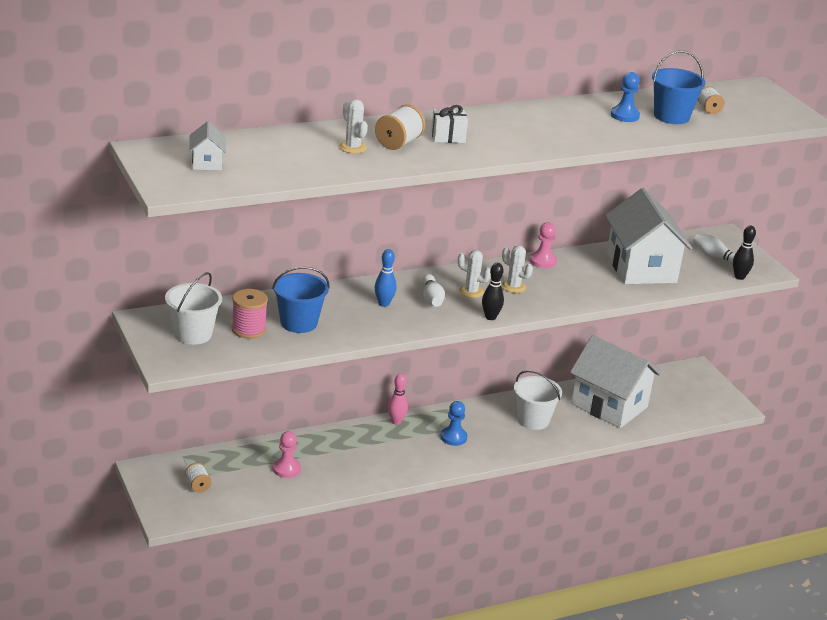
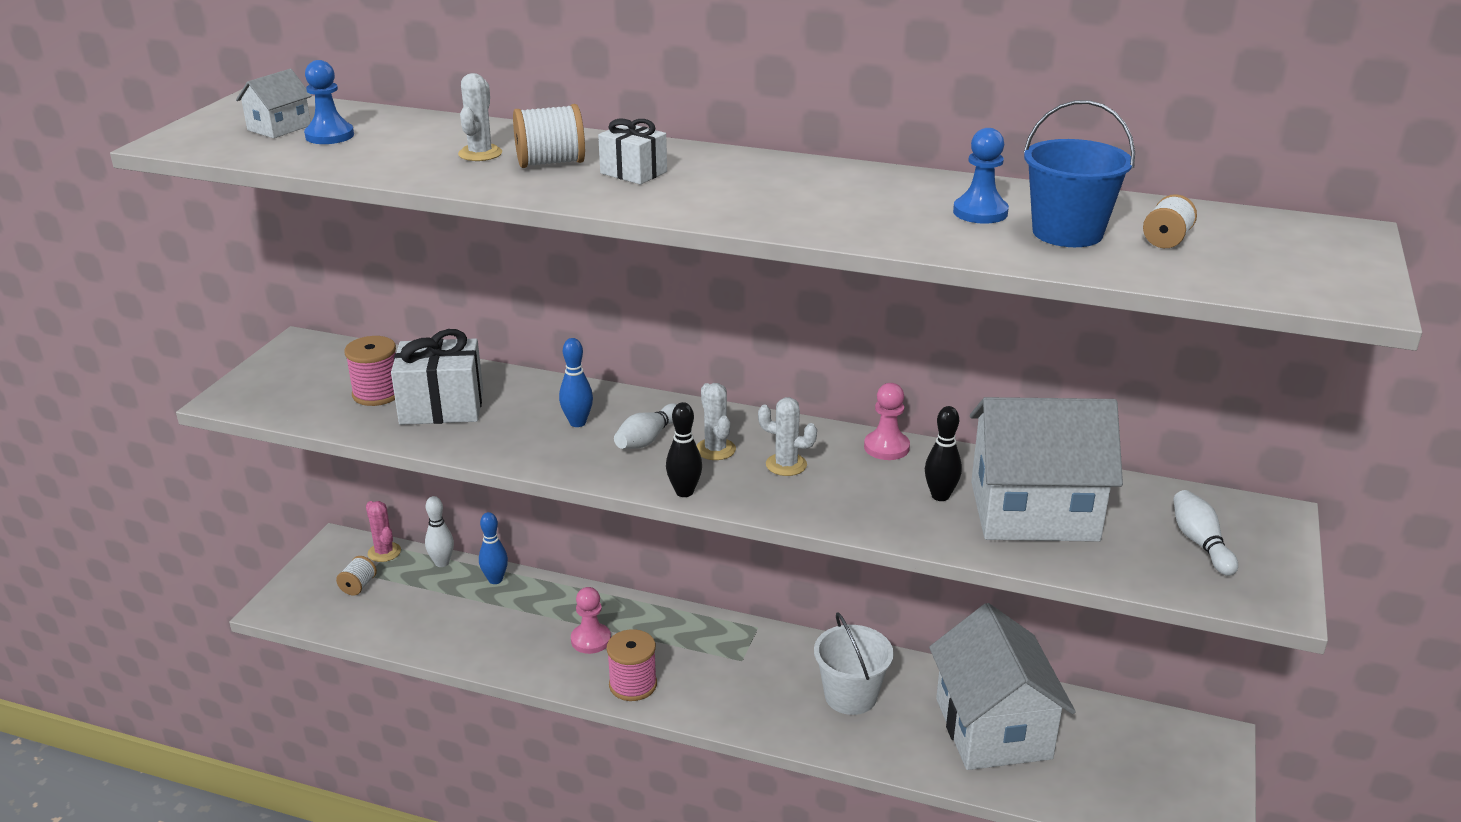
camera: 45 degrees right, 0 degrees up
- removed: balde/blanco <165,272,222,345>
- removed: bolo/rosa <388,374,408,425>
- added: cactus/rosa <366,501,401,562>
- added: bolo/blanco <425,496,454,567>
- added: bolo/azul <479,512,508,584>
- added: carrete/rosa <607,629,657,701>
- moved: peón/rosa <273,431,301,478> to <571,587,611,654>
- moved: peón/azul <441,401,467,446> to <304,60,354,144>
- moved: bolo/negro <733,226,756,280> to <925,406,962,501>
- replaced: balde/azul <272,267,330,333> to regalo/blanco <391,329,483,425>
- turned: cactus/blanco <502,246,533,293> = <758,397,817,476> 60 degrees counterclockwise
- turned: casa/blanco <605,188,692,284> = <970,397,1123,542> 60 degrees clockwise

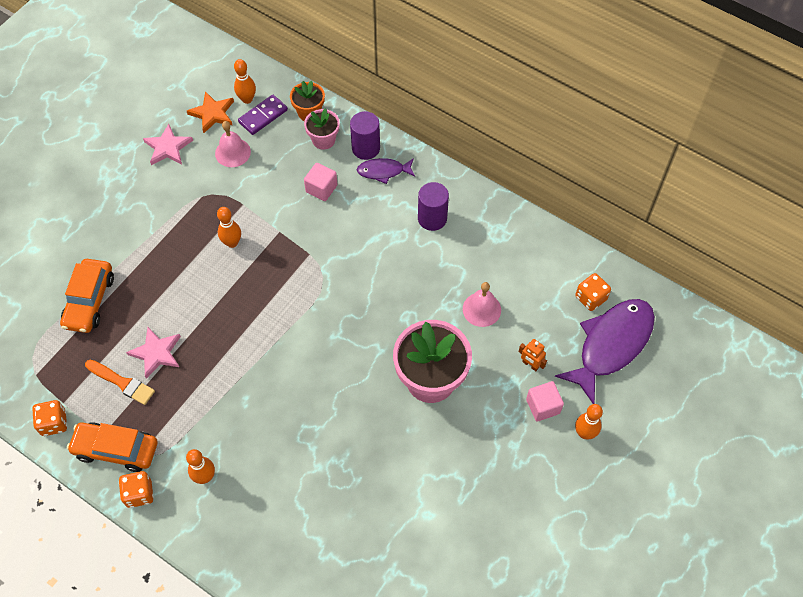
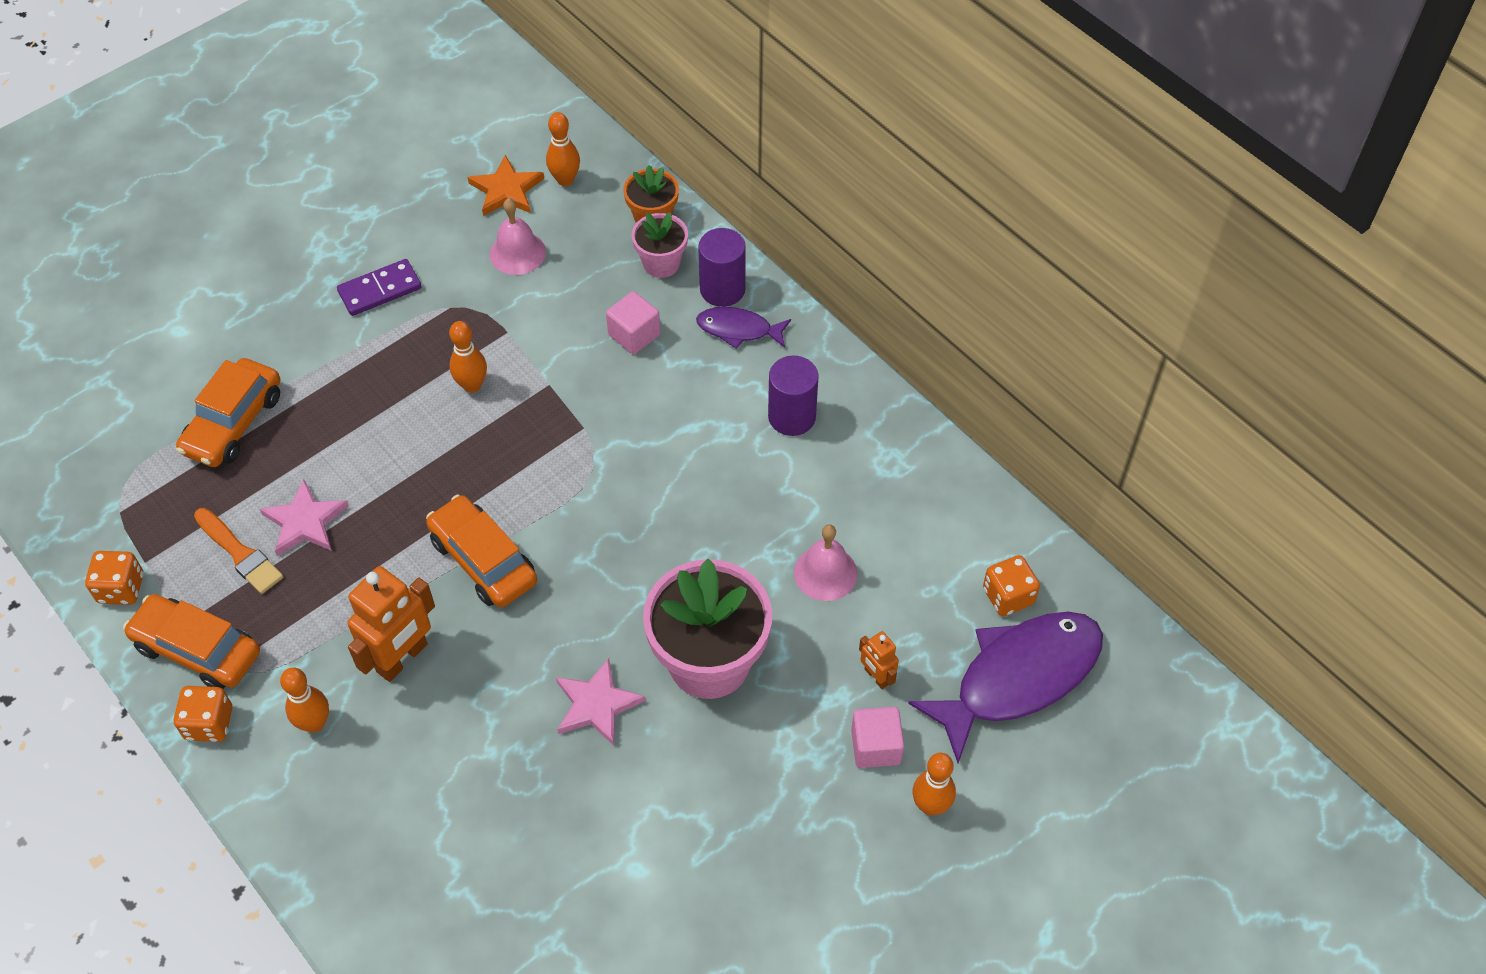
camera: 15 degrees right, 5 degrees down
- added: robot/naranja <347,566,435,682>
- added: coche/naranja <426,495,537,608>
- moved: estrella/rosa <143,124,193,165> to <556,658,645,746>
- moved: ficha de dominó/morado <238,94,288,135> to <337,259,422,316>

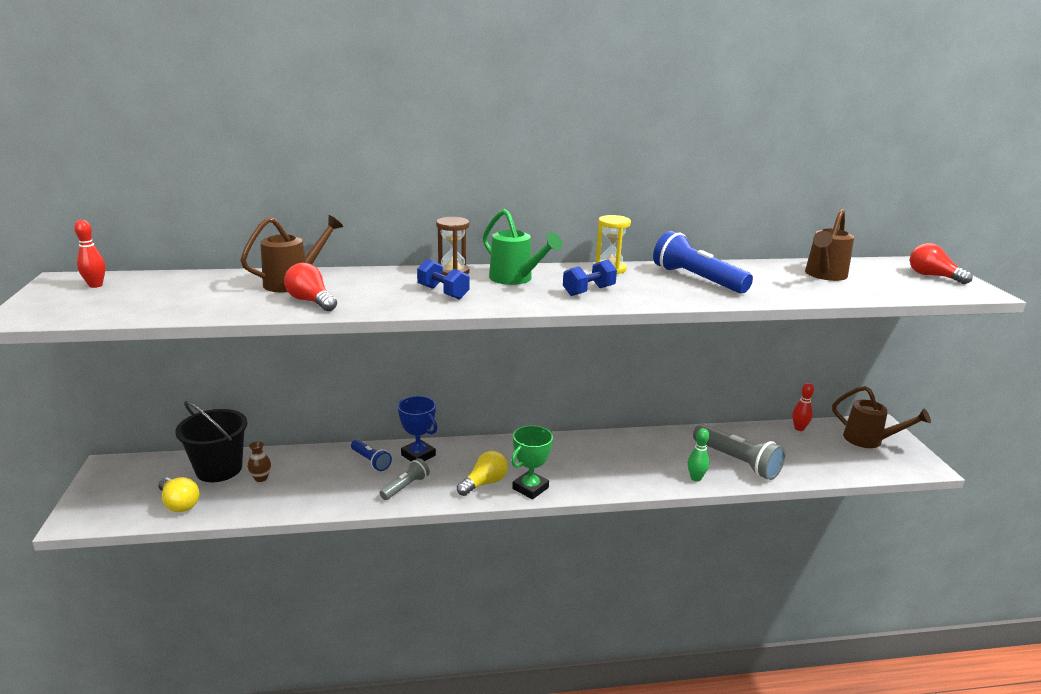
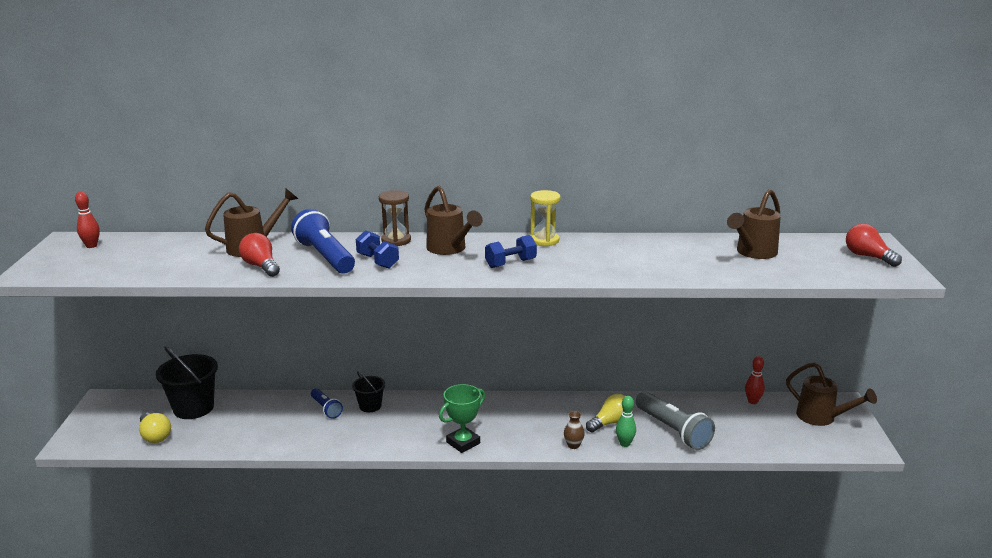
camera: 10 degrees right, 0 degrees up
- removed: lámpara de mano/gris <380,458,430,500>
- moved: florero/marrón <248,441,271,482> to <564,411,585,449>
- moved: bombilla/amarillo <457,451,508,496> to <586,394,633,432>
- moved: lámpara de mano/azul <653,231,753,294> to <291,209,355,274>
- replaced: trofeo/azul <398,396,437,461> to balde/negro <352,371,385,412>
- recoloured: regadera/verde <483,209,562,285> to regadera/marrón <424,186,483,255>

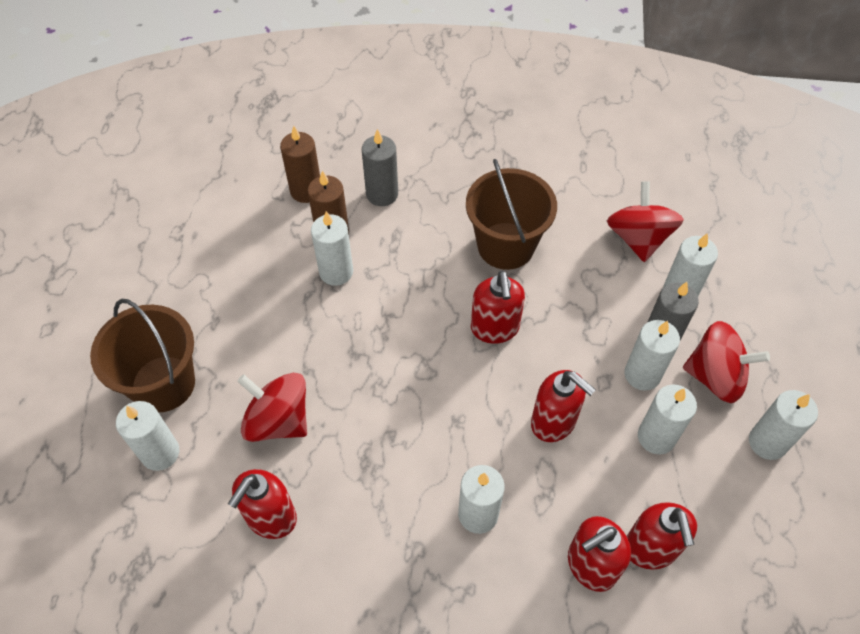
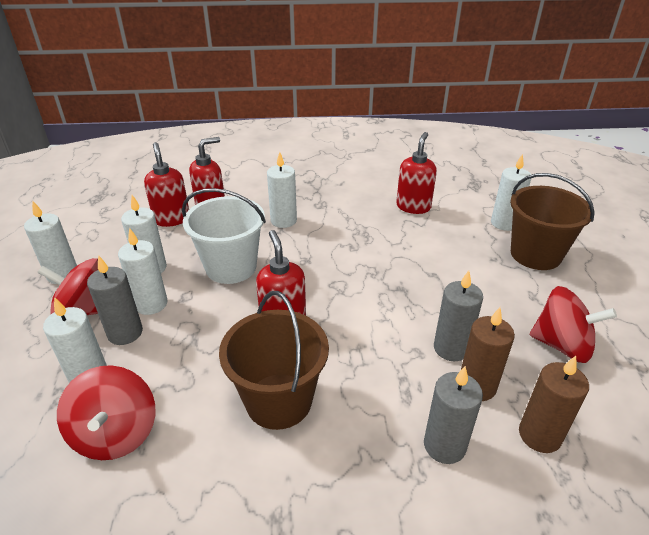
camera: 170 degrees right, 20 degrees down
- moved: peonza/rojo <237,373,307,442> to <530,286,617,363>
- replaced: dispensador de jabón/rojo <531,370,596,442> to balde/blanco <182,188,266,284>
- recoloured: vela/blanco <311,211,353,286> to vela/gris <434,270,483,361>

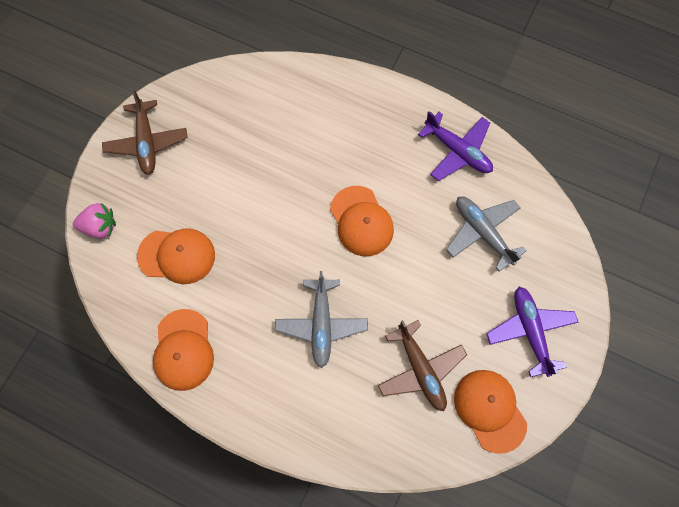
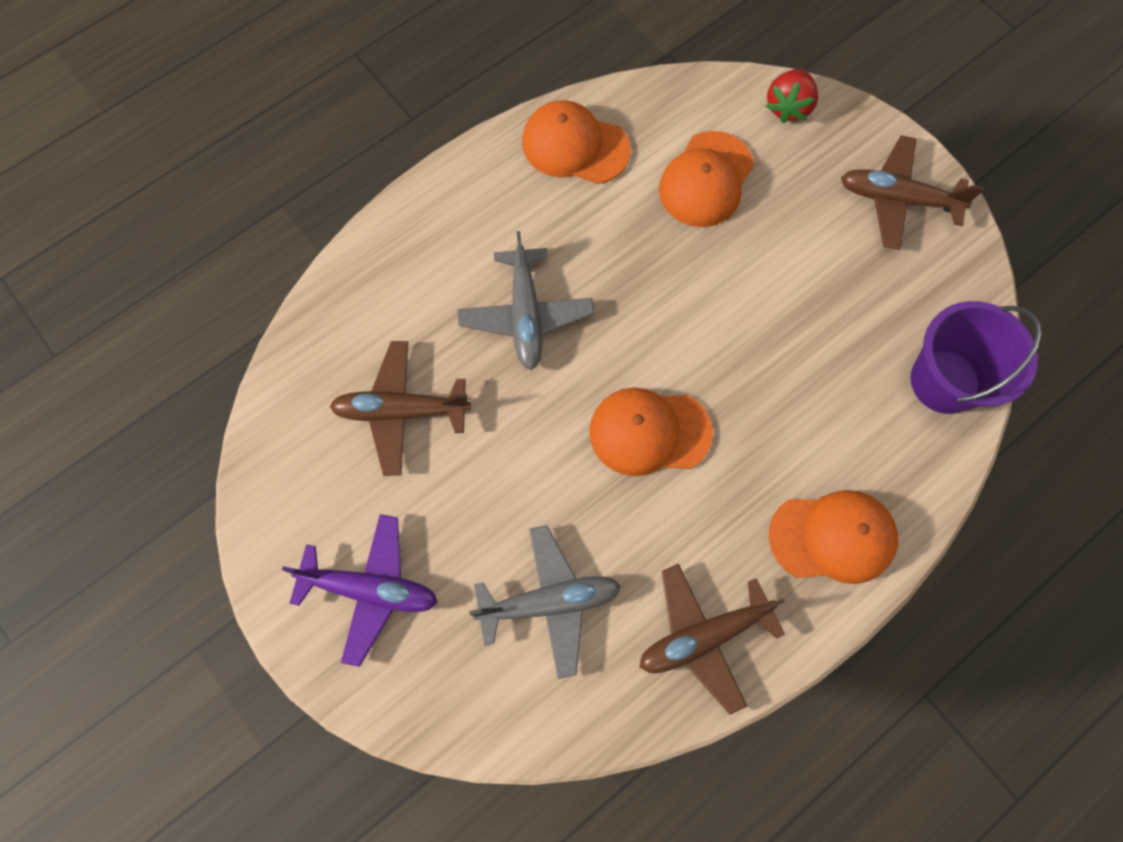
camera: 115 degrees right, 0 degrees up
- added: balde/morado <910,301,1042,414>
- moved: gorra/naranja <454,370,527,454> to <769,490,898,584>
- recoloured: fresa/rosa <73,203,116,239> to fresa/rojo <766,69,818,123>
- recoloured: avión/morado <418,111,493,181> to avión/marrón <639,563,785,715>
- turned: avión/gris <275,271,368,368> = <457,231,594,370> 120 degrees counterclockwise

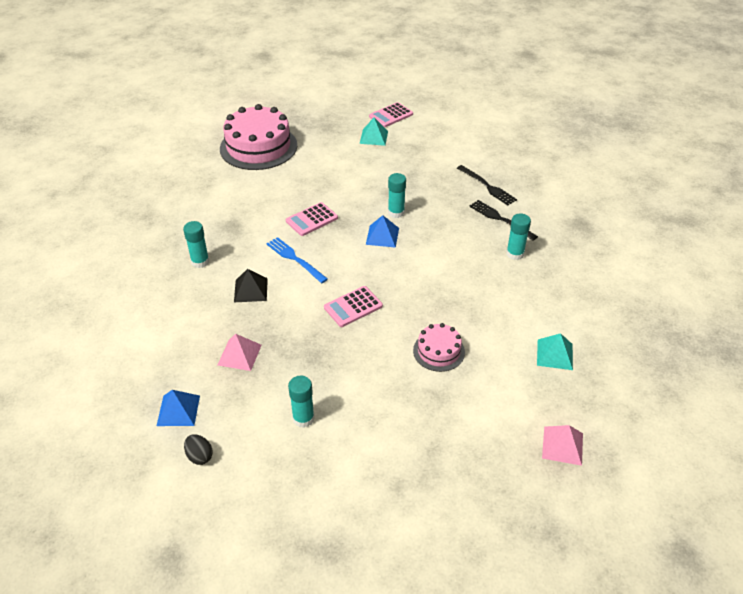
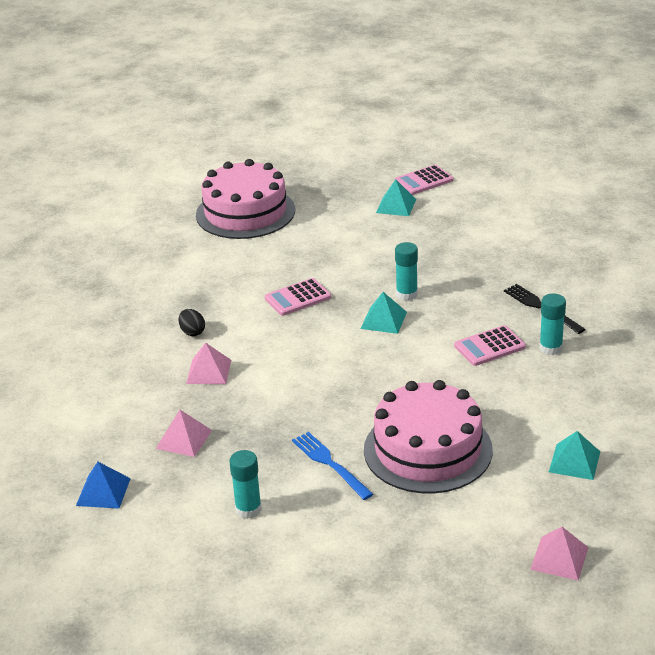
camera: 10 degrees right, 10 degrees down
- removed: barra de pegamento/turquesa <183,221,209,268>
- removed: tenedor/negro <457,165,517,205>
- moved: huevo/negro <184,434,213,465> to <178,309,205,336>
- moved: tenedor/azul <266,237,328,283> to <292,432,373,500>
- moved: calculadora/rosa <324,286,383,327> to <454,325,526,366>
- recoloured: pirámide/negro <234,269,268,302> to pirámide/rosa <186,342,231,384>
- recoloured: pirámide/azul <366,215,399,248> to pirámide/turquesa <361,292,407,334>
- resized: tarta/rosa <413,323,465,372> = <364,380,493,493> x1.98

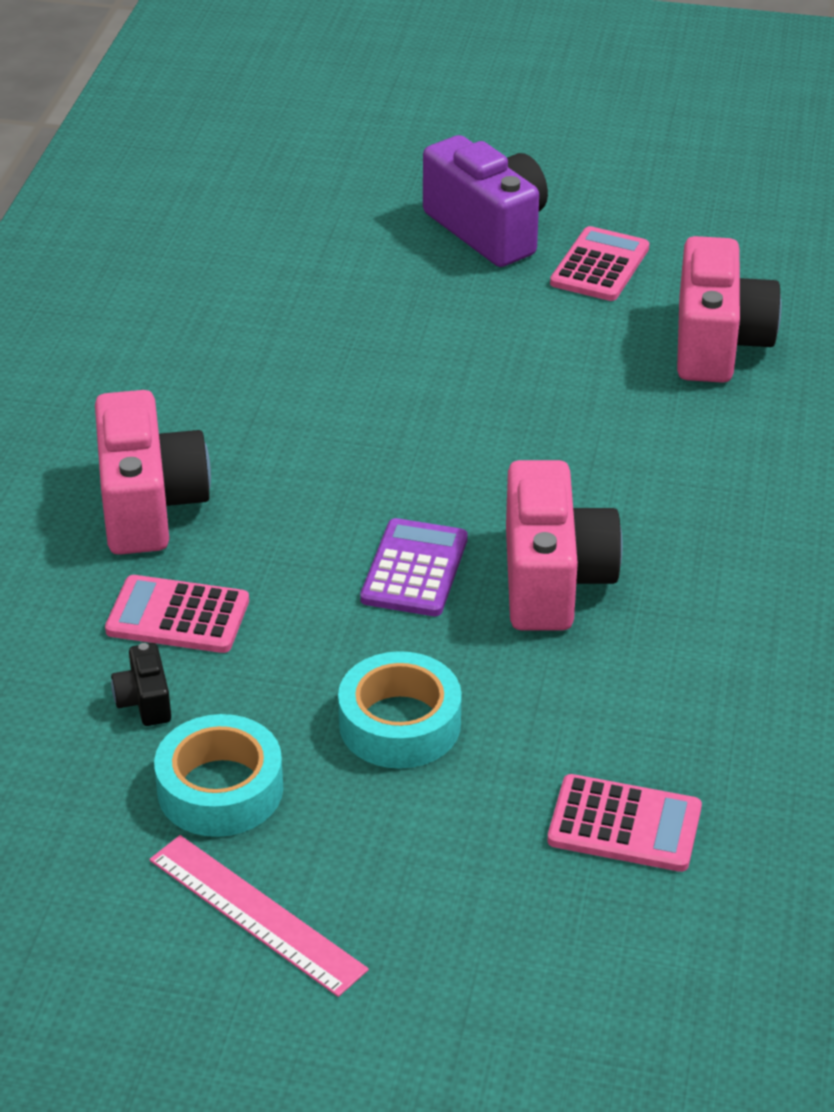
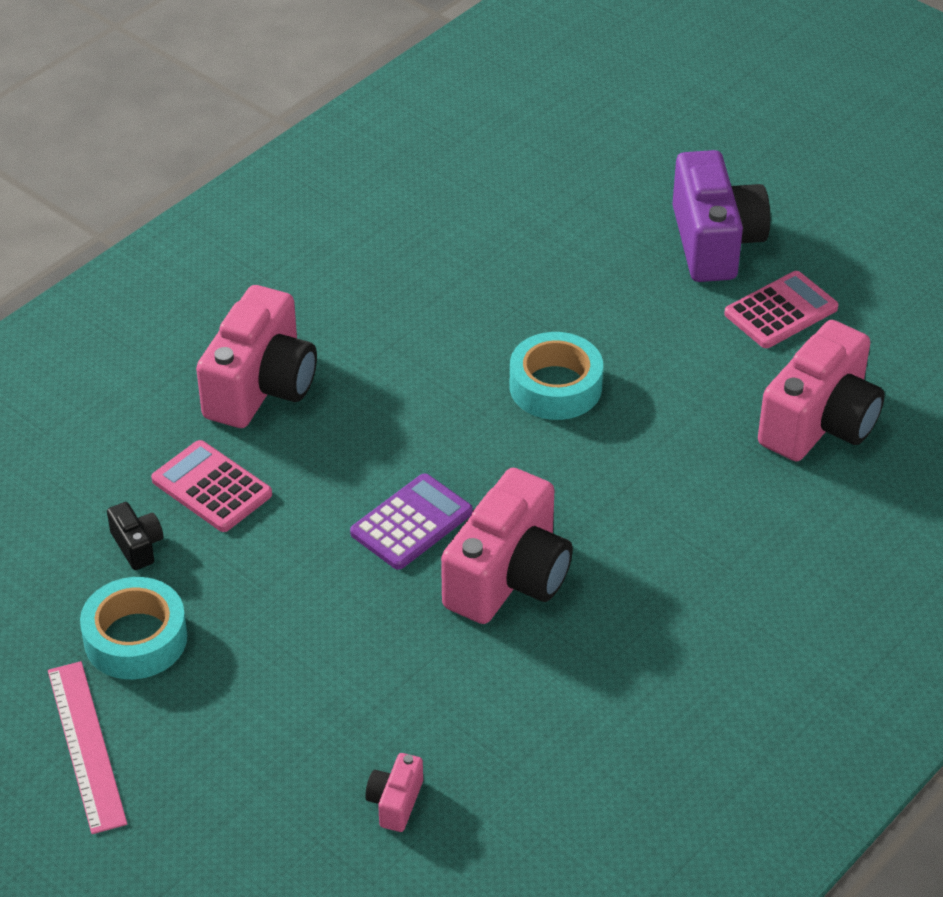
camera: 30 degrees right, 5 degrees up
- moved: cinta adhesiva/turquesa <338,651,462,768> to <510,332,603,420>
- replaced: calculadora/rosa <547,774,702,872> to cámara/rosa <365,753,423,832>
- turned: cámara/negro <111,643,171,726> = <107,502,163,570> 135 degrees clockwise

